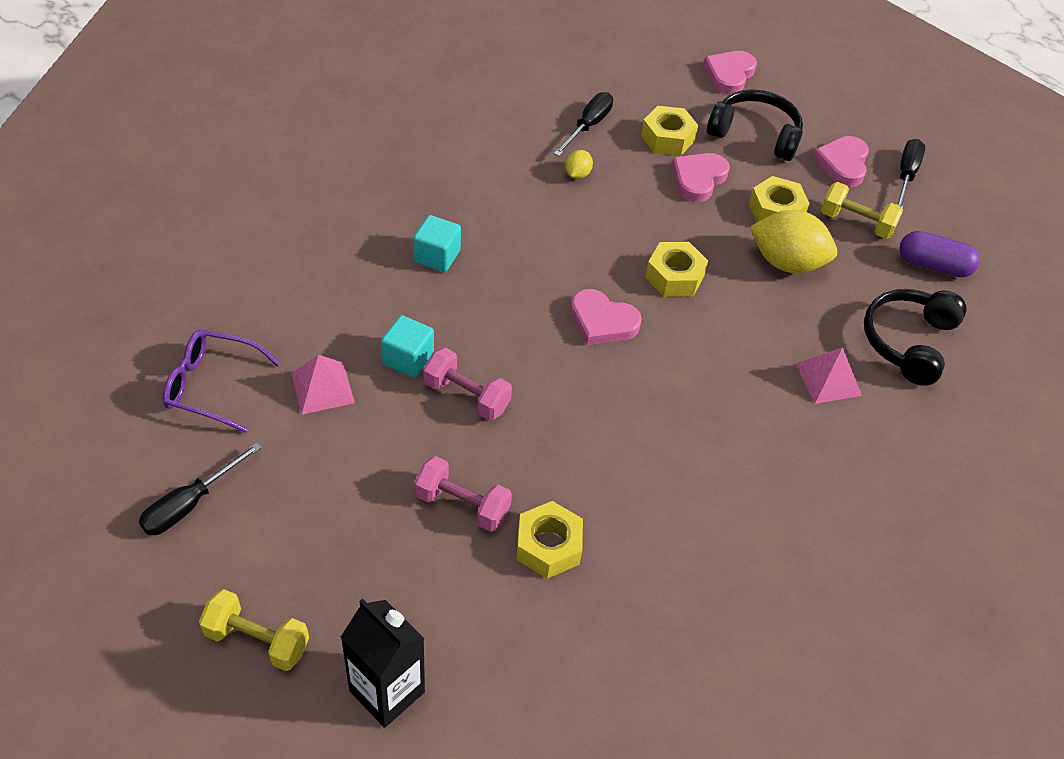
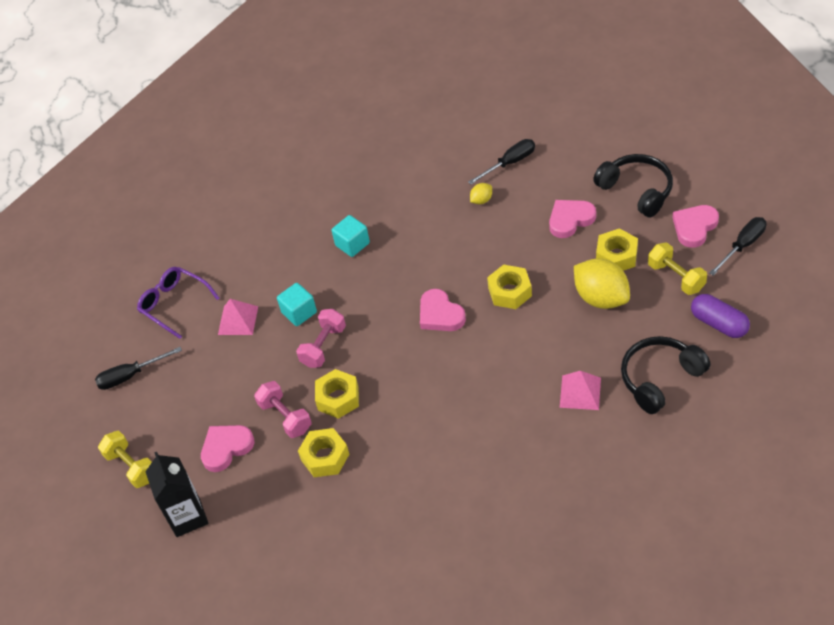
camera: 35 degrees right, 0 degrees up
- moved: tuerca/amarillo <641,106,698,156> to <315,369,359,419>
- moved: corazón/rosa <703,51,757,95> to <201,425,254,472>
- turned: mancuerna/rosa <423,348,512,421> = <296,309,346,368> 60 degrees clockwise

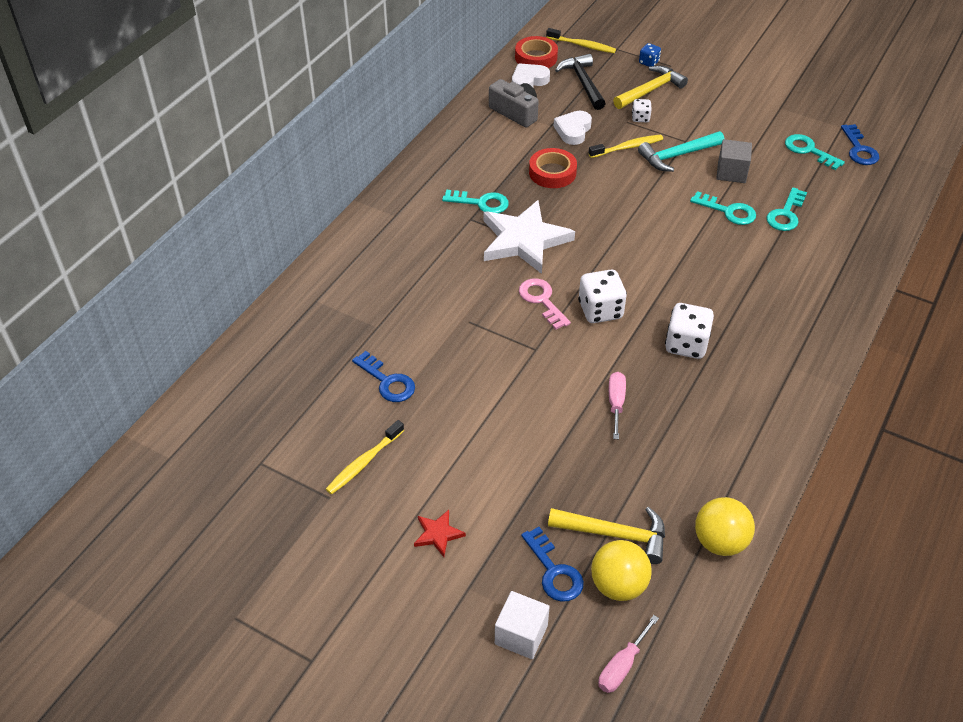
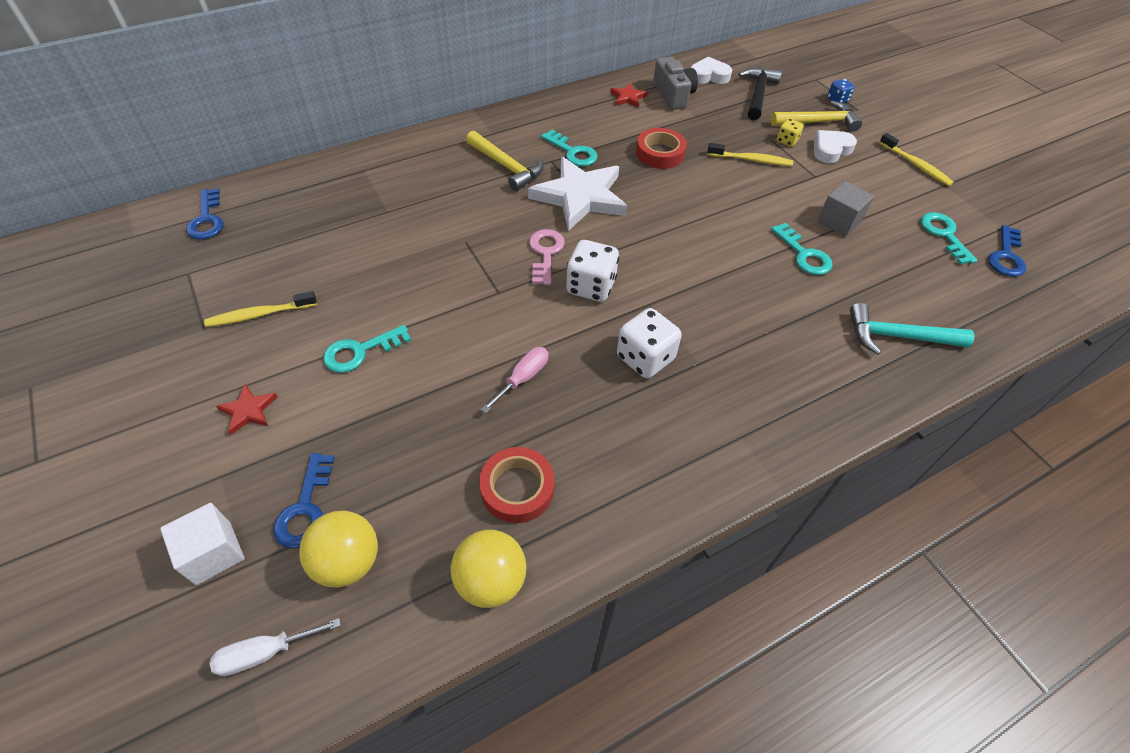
camera: 30 degrees right, 5 degrees up
- added: estrella/rojo <610,83,647,108>
- moved: llave/azul <352,351,415,402> to <186,188,223,240>
- moved: cinta adhesiva/rojo <515,36,558,68> to <479,447,555,523>
- moved: cepillo de dientes/amarillo <546,28,616,53> to <879,133,954,186>
- moved: martillo/amarillo <548,507,665,564> to <466,131,544,191>
- moved: corazón/blanco <554,111,592,145> to <814,130,857,163>
- moved: martillo/turquesa <638,131,724,172> to <850,303,975,354>
- moved: llave/turquesa <766,188,807,231> to <323,325,411,373>
- recoloured: destornillador/rosa <598,615,659,693> to destornillador/blanco <210,618,341,676>
- recoloured: dado/blanco <632,99,652,122> to dado/amarillo <777,119,804,147>

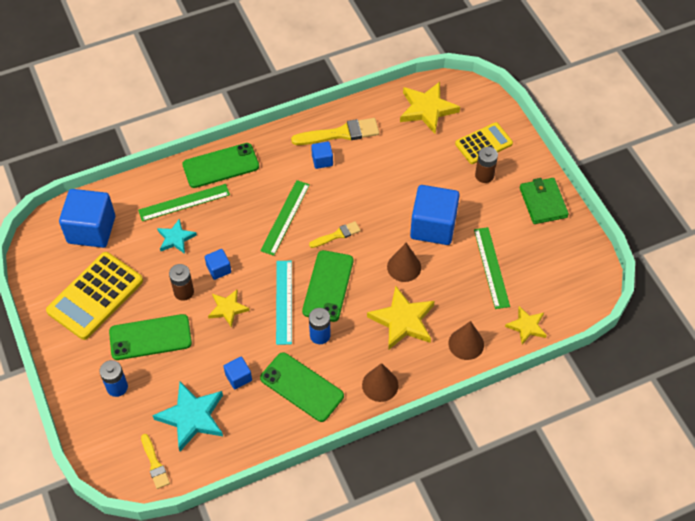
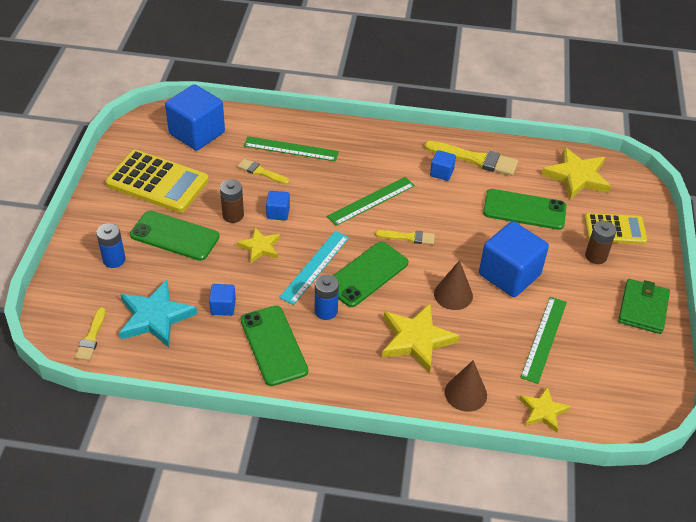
camera: 30 degrees right, 10 degrees down
- removed: cono/marrón <362,363,399,402>
- moved: móvil/verde <182,143,259,188> to <483,189,566,230>
- replaced: estrella/turquesa <157,218,197,254> to pincel/amarillo <237,159,289,184>
- turned: calculadora/amarillo <46,252,143,340> = <105,150,209,213> 135 degrees counterclockwise

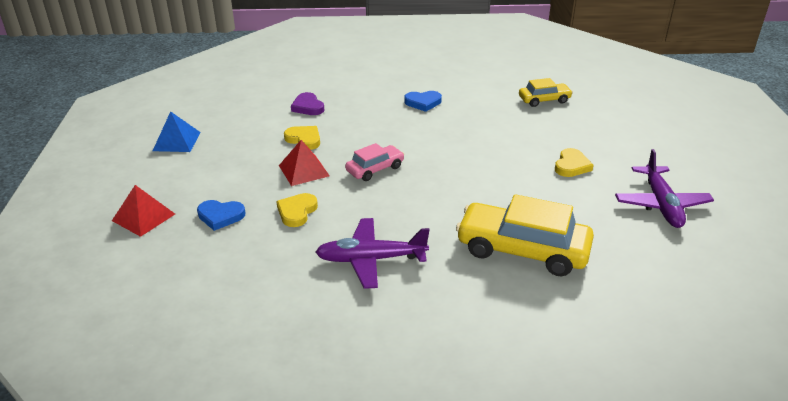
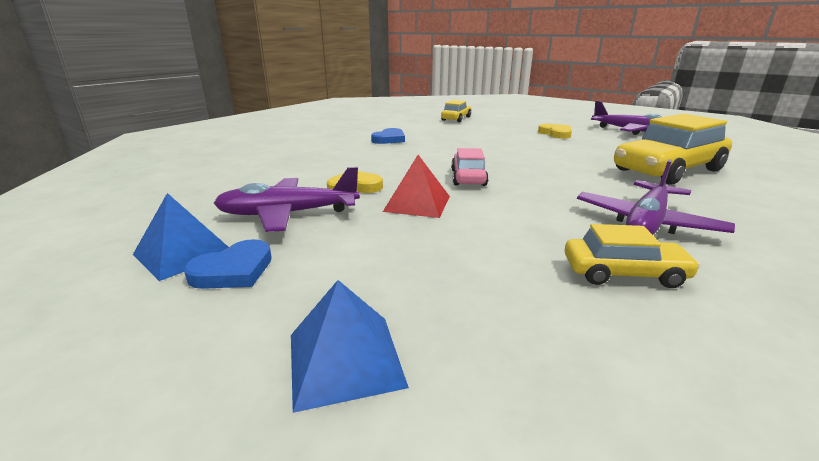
camera: 50 degrees left, 10 degrees down
- removed: corazón/amarillo <276,193,318,227>
- removed: corazón/morado <291,92,324,115>
- added: avión/morado <214,167,360,232>
- added: coche/amarillo <564,224,700,288>
- moved: corazón/azul <197,200,245,231> to <184,239,272,289>
- recoloured: pirámide/rojo <112,185,175,237> to pirámide/azul <291,280,409,413>

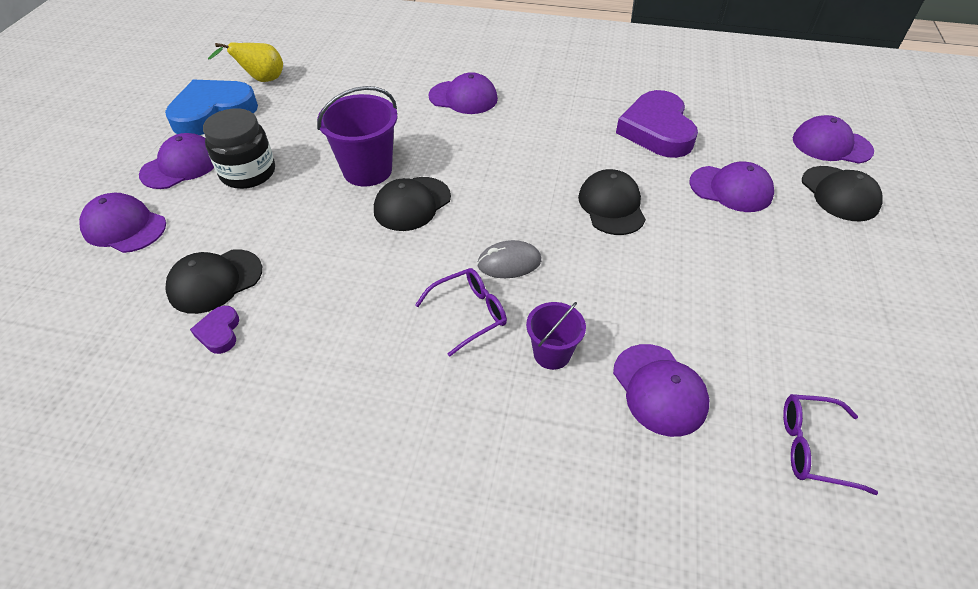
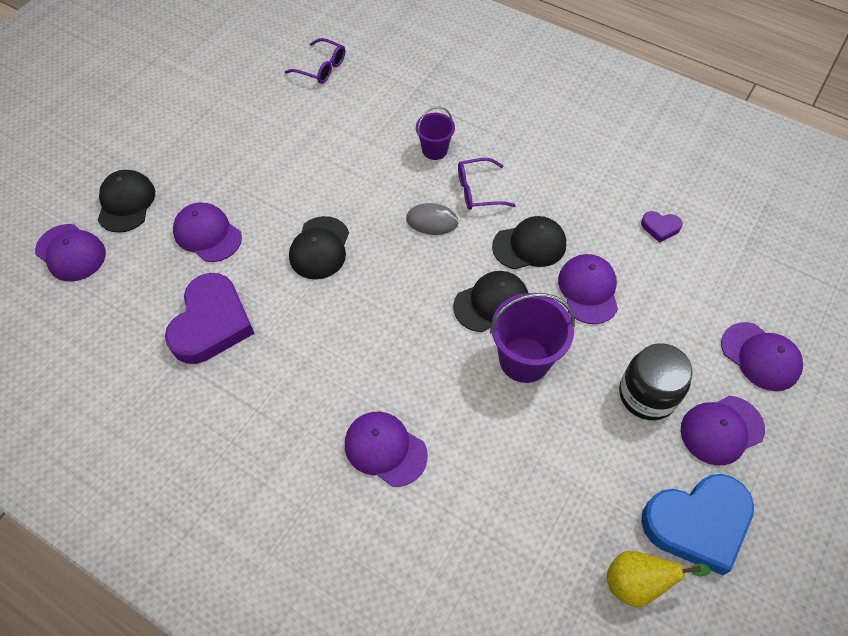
camera: 160 degrees left, 10 degrees up
- moved: gorra/negro <165,249,262,314> to <492,216,566,269>
- moved: gorra/morado <613,344,709,437> to <558,254,618,324>
- turned: corazón/morado <190,306,239,354> = <641,211,683,243> 90 degrees clockwise

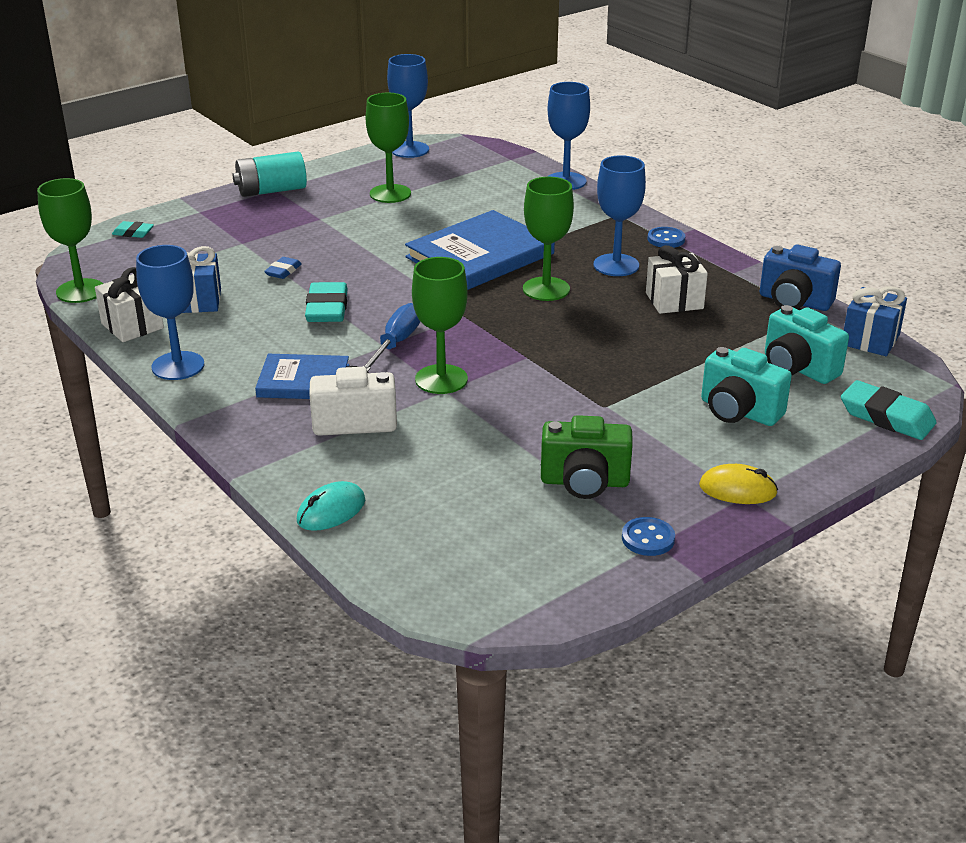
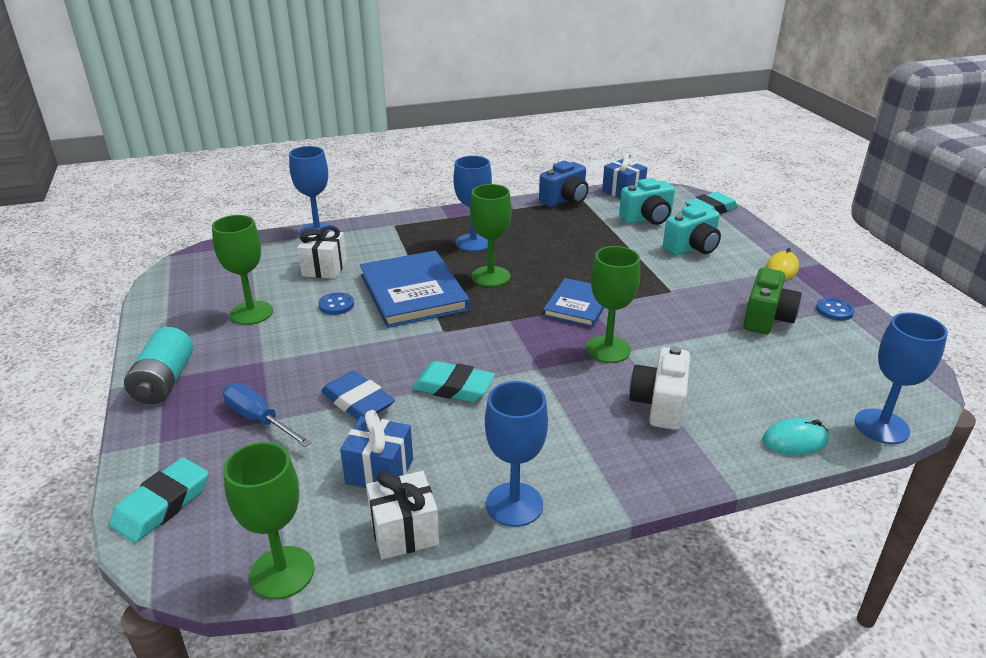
camera: 70 degrees left, 0 degrees up
- moved: libro/azul <255,354,349,399> to <543,278,604,327>
- moved: destornillador/azul <363,303,421,371> to <223,383,312,447>
- moved: copa/azul <387,54,429,158> to <854,313,948,444>
- moved: regalo/blanco <646,245,708,314> to <297,226,347,279>
- moved: botón/azul <648,227,685,248> to <318,292,354,315>
- turned: ratón/turquesa <297,481,365,531> = <762,418,829,455> 75 degrees counterclockwise
- resized: goma de borrar/turquesa <112,221,154,238> = <109,457,209,543> x1.80
- resized: goma de borrar/azul <264,257,302,279> = <321,371,395,420> x1.80

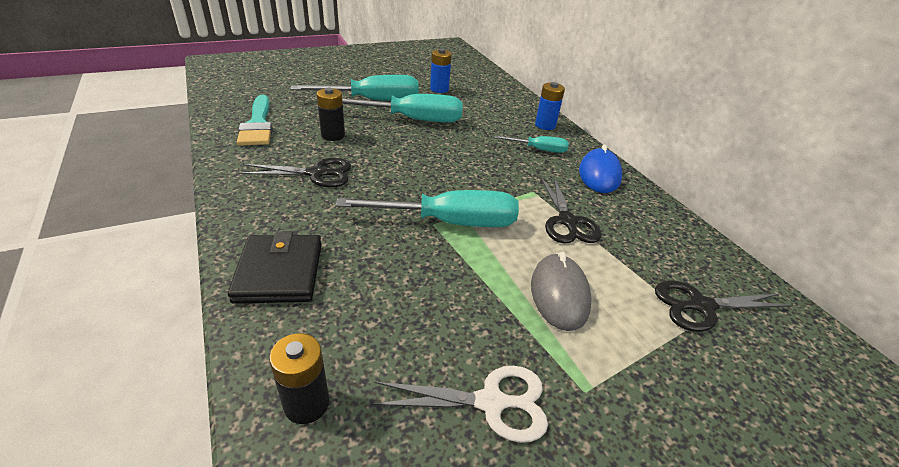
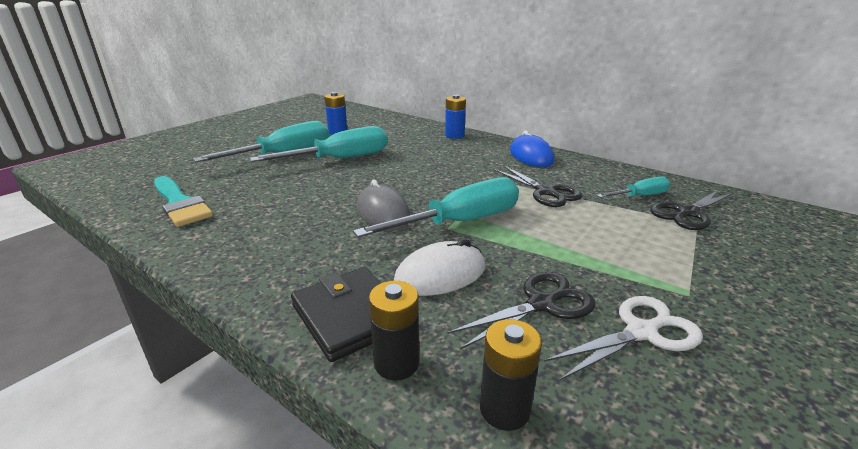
camera: 25 degrees left, 10 degrees down
- added: ratón/blanco <394,239,485,296>
- moved: tijeras/negro <239,158,351,187> to <447,272,595,350>
- moved: pila/negro <317,88,345,141> to <369,281,419,380>
- moved: destornillador/turquesa <494,135,569,153> to <596,176,670,198>
- moved: ratón/gris <531,252,592,331> to <357,179,410,231>

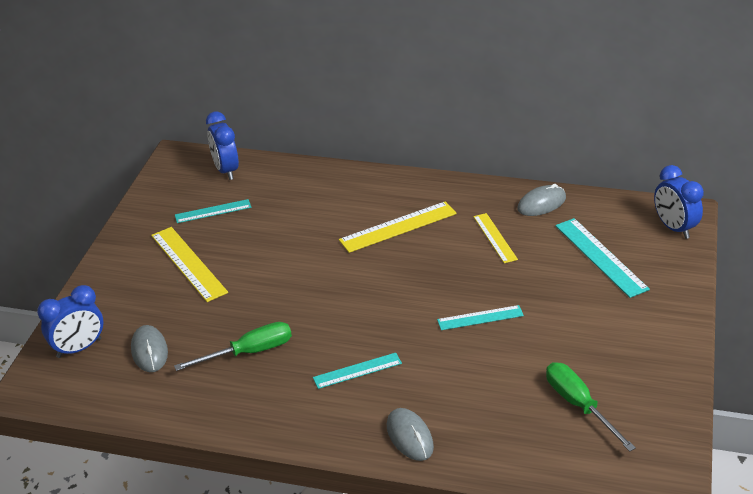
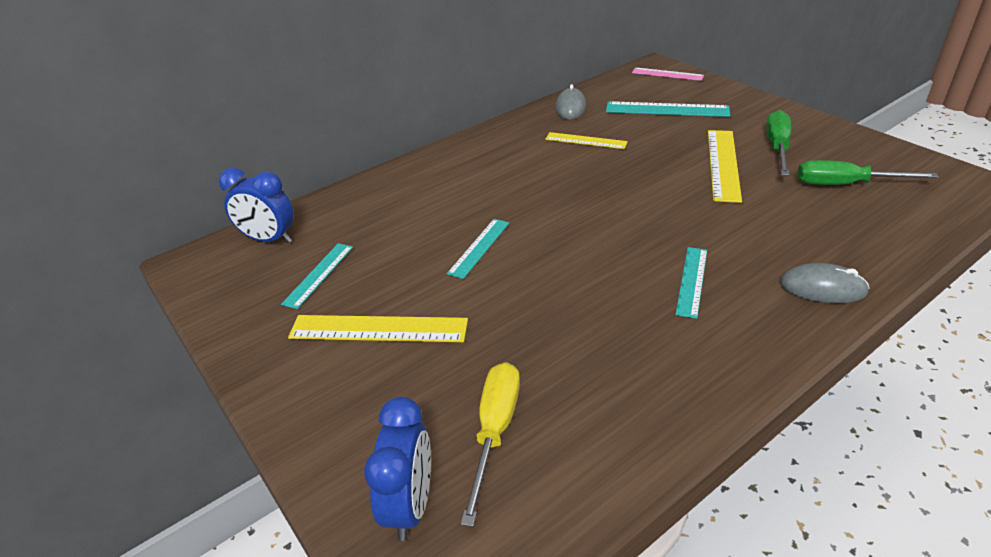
camera: 50 degrees left, 0 degrees up
- moved: destornillador/verde <174,322,292,371> to <766,110,791,176>
- moved: regla/amarillo <339,201,457,253> to <708,130,742,203>
- moved: regla/turquesa <437,305,524,330> to <447,219,509,279>
- replaced: ratón/gris <131,325,168,372> to destornillador/amarillo <461,362,520,527>
- replaced: despertador/azul <654,165,704,239> to regla/rosa <632,67,704,81>

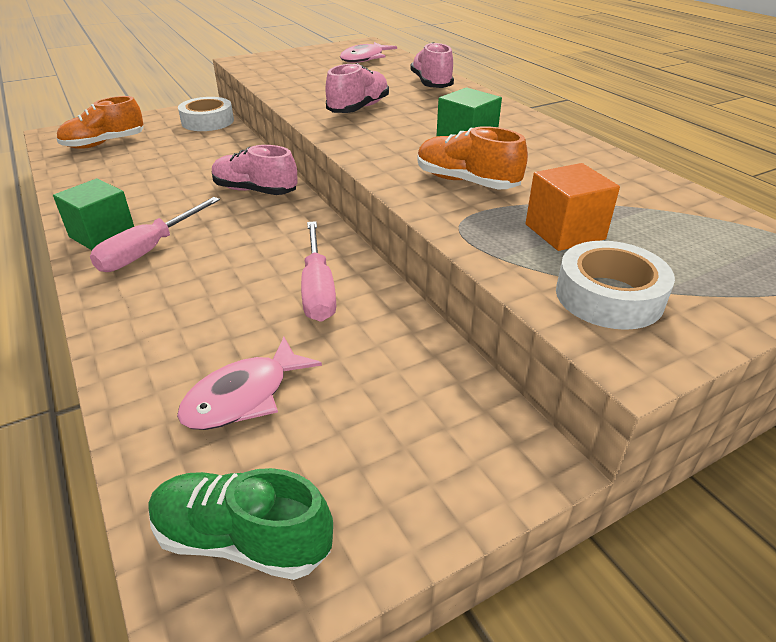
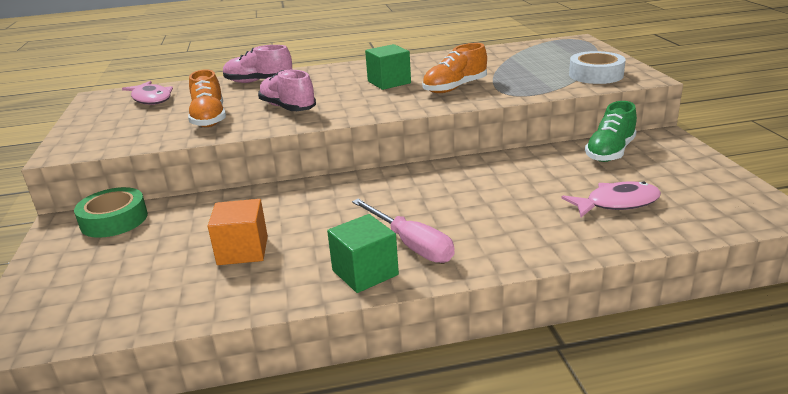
camera: 70 degrees left, 10 degrees down
- removed: zapato/rosa <212,145,297,195>
- removed: destornillador/rosa <301,221,336,322>
- moved: zapato/naranja <56,96,144,149> to <188,69,226,127>
- moved: zapato/verde <149,468,333,580> to <585,101,637,162>
- moved: cubo/naranja <525,163,620,251> to <208,199,268,265>
- recoloured: cinta adhesiva/blanco <178,97,234,131> to cinta adhesiva/verde <74,187,148,238>
- turned: pez/rosa <177,337,322,430> = <561,181,661,217> 75 degrees counterclockwise

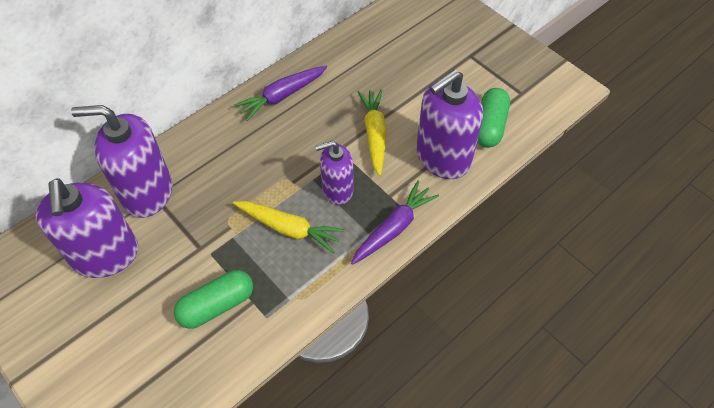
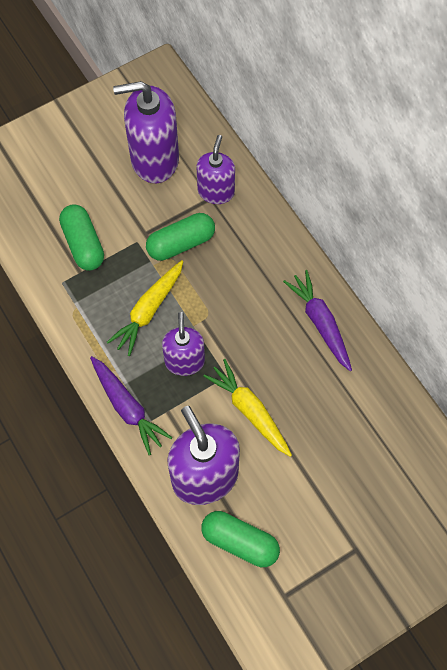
camera: 100 degrees right, 10 degrees up
- added: cápsula/verde <146,213,215,261>
- turned: zanahoria/amarillo <358,89,387,176> = <203,359,292,457> 135 degrees counterclockwise
- resized: dispensador de jabón/morado <71,105,172,218> = <196,135,235,204> x0.61

